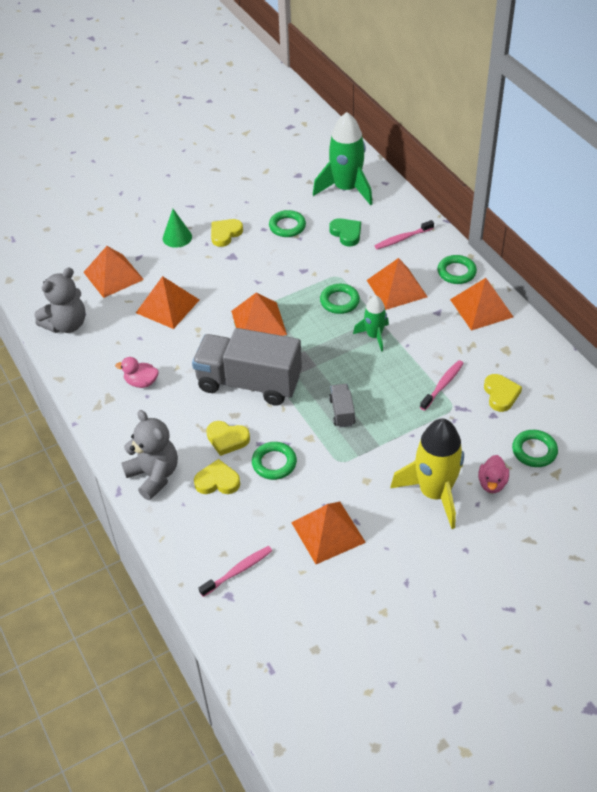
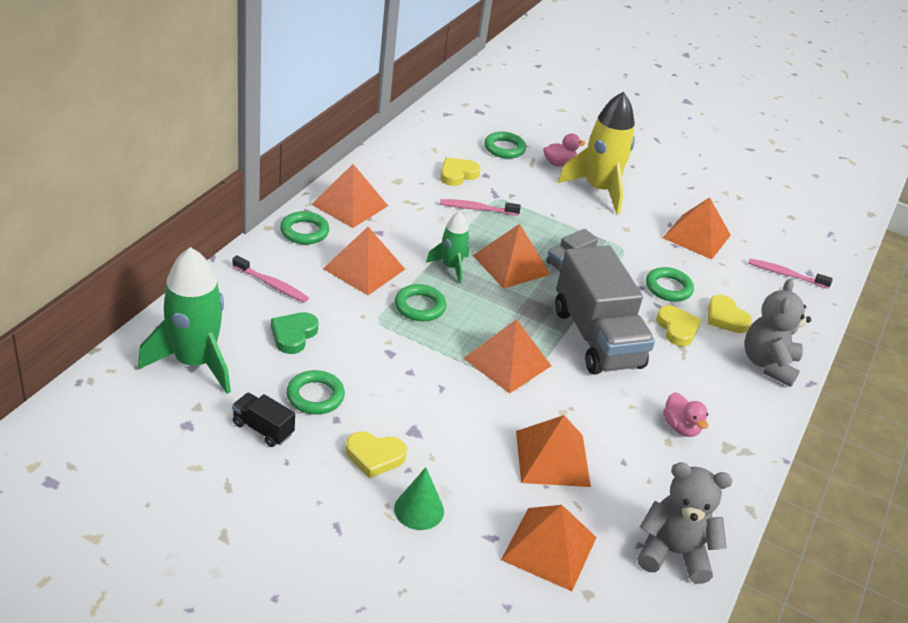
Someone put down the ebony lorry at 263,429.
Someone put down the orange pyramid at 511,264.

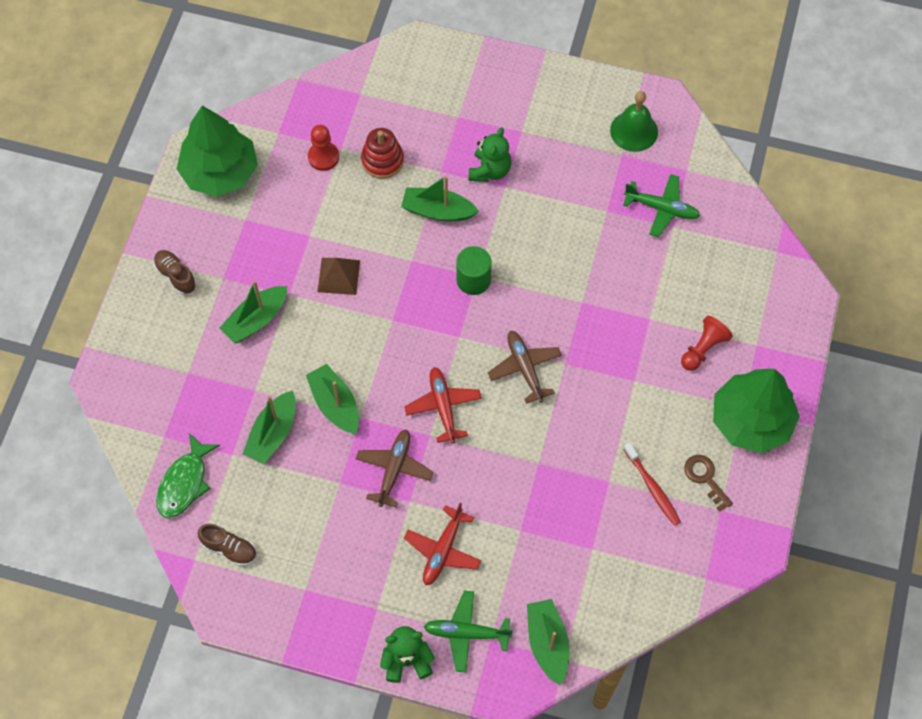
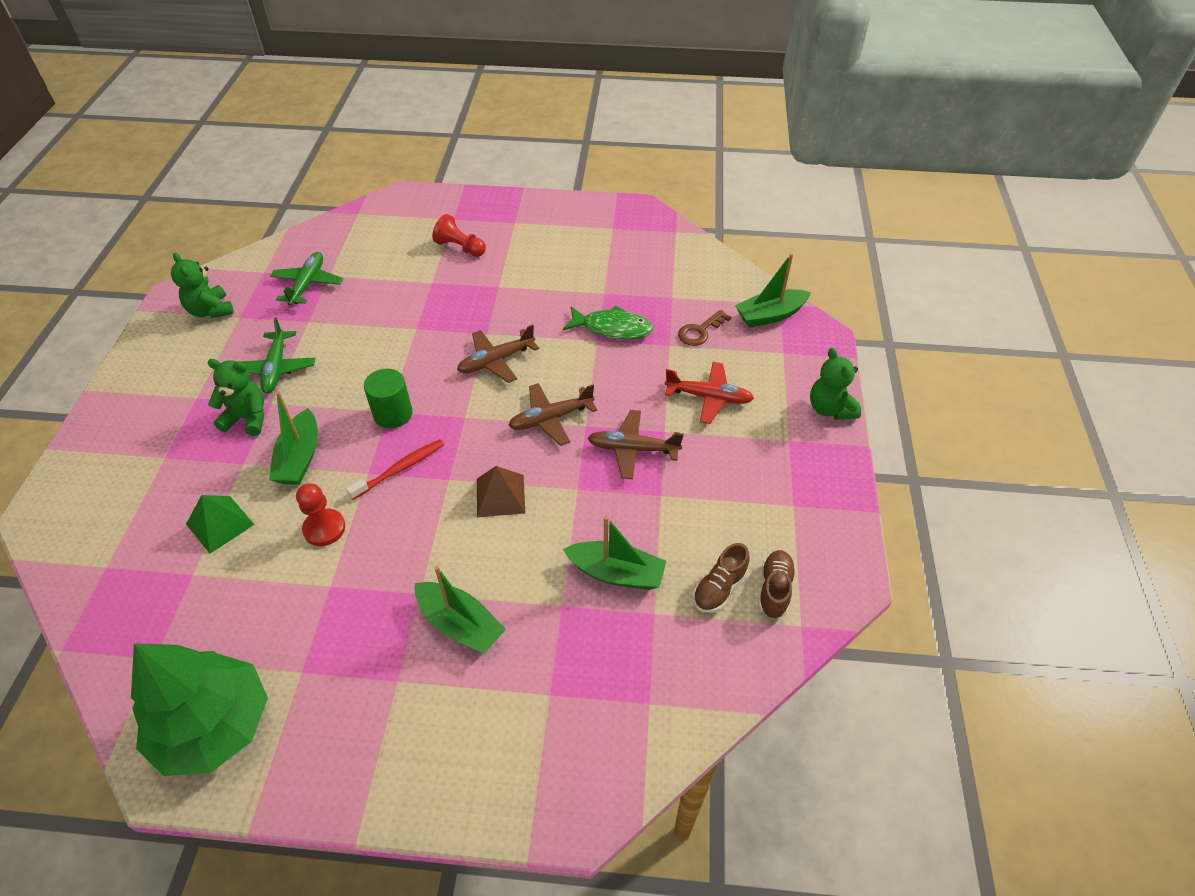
Someone took away the emerald sailboat at 335,404.
Someone took away the emerald tree at 751,420.
Someone carried the dark brown sneaker from 176,276 to 719,588.
Someone carried the emerald fish from 184,483 to 612,328.
Someone carried the scarlet pawn from 323,157 to 324,528.
Someone carried the dark brown pyramid from 339,276 to 500,495.
Someone carried the emerald aeroplane from 466,633 to 276,368.
Someone carried the scarlet dental brush from 652,487 to 400,469.
Someone carried the dark brown latchkey from 705,478 to 700,331.
Someone swapped the scarlet stacking toy at 382,160 for the emerald pyramid at 220,524.
Someone swapped the emerald school bell at 634,131 for the emerald teddy bear at 211,311.
Someone repainted the scarlet aeroplane at 443,407, which became the dark brown aeroplane at 551,419.

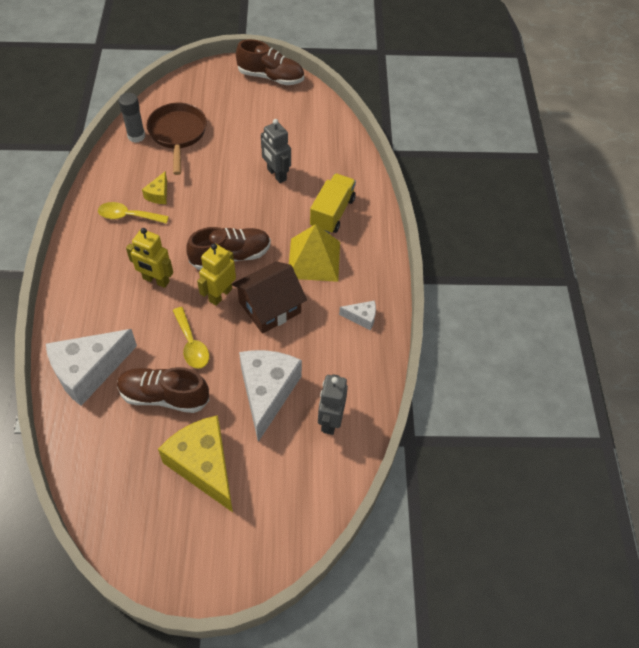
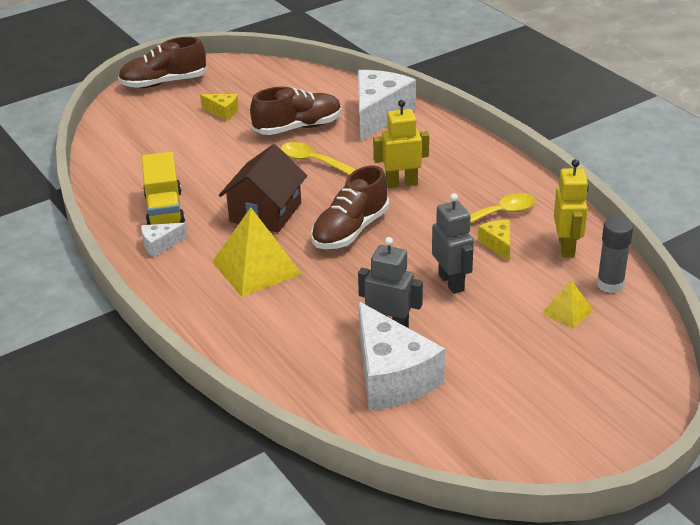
Someone carried the yellow robot from 220,295 to 567,247.
Someone carried the dark brown sneaker from 271,77 to 163,83.
Someone carried the snow-white cheese from 267,392 to 391,376.
Someone carried the yellow lorry from 332,213 to 164,210.
Someone carried the gray robot from 330,421 to 451,282.
Someone swapped the dark brown frying pan at 178,134 for the yellow pyramid at 567,311.
Someone scaled the yellow cheese at 204,465 by 0.46.

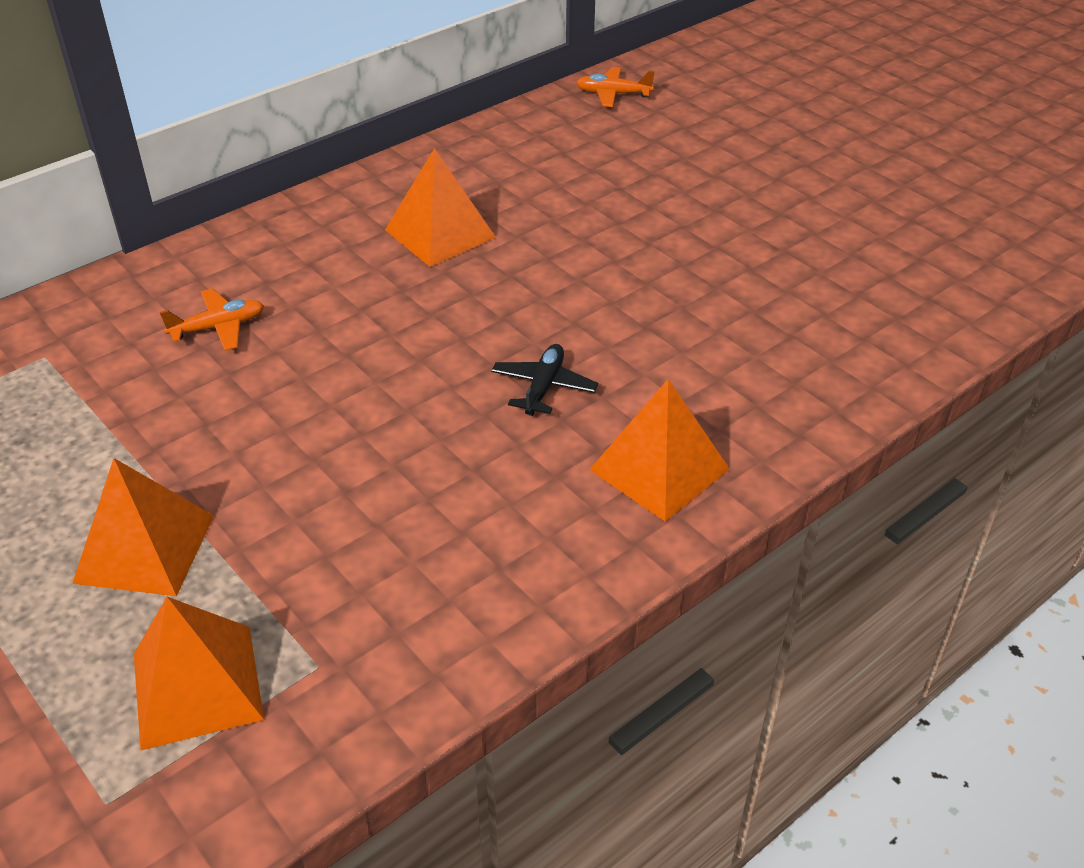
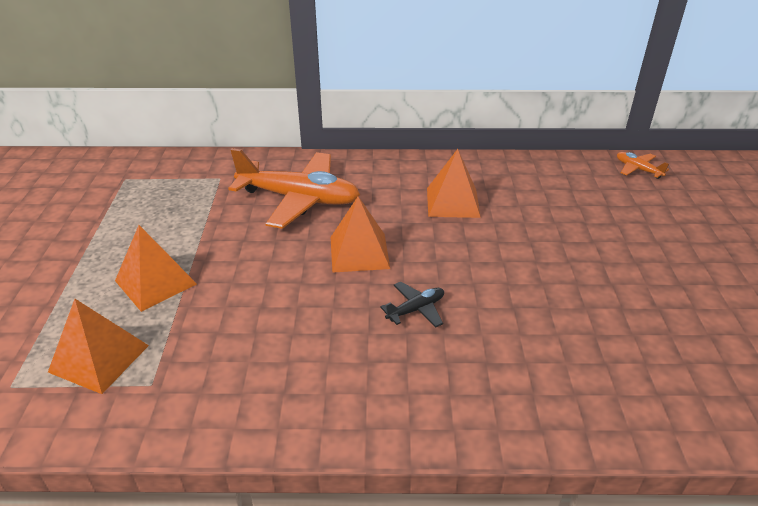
Someone carried the orange pyramid from 659,469 to 359,252.
Someone scaled the orange aeroplane at 218,327 by 2.30.

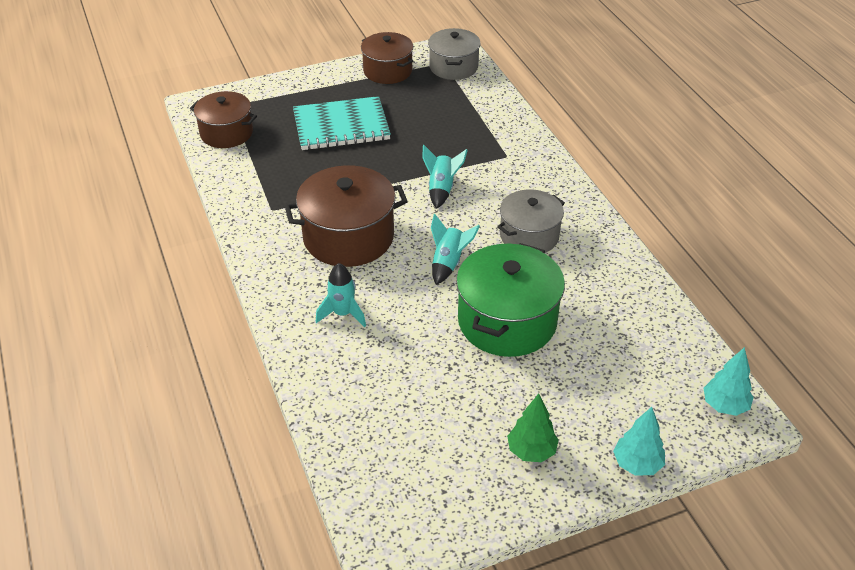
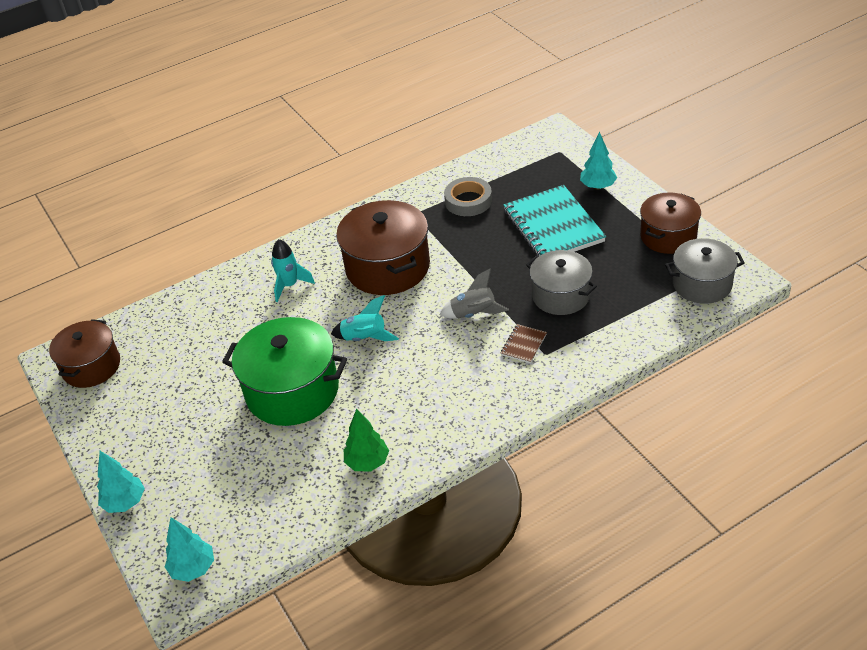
Someone put down the gray sticky tape at 468,201.
Someone put down the dark brown notepad at 523,345.
Someone put down the teal tree at 598,186.
Someone carried the dark brown cooking pot from 226,133 to 91,366.
Someone carried the gray cooking pot from 529,236 to 561,295.
Someone carried the emerald tree from 531,451 to 367,463.
Someone repainted the teal rocket at 441,189, which became the gray rocket at 474,314.

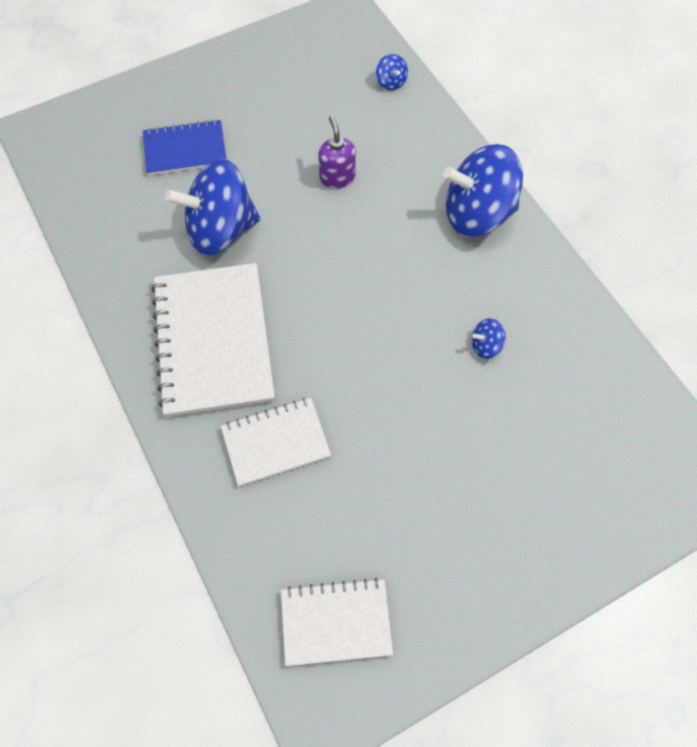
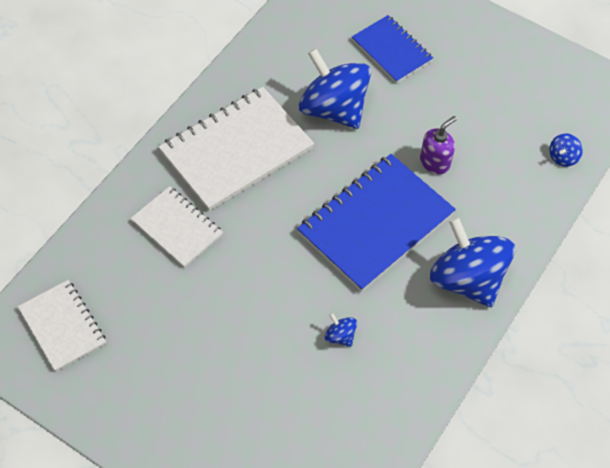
Someone put down the royal blue notepad at 376,224.

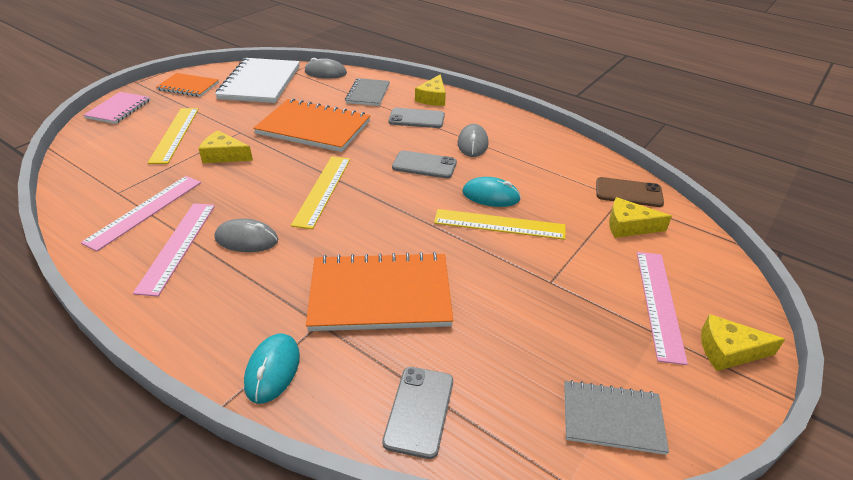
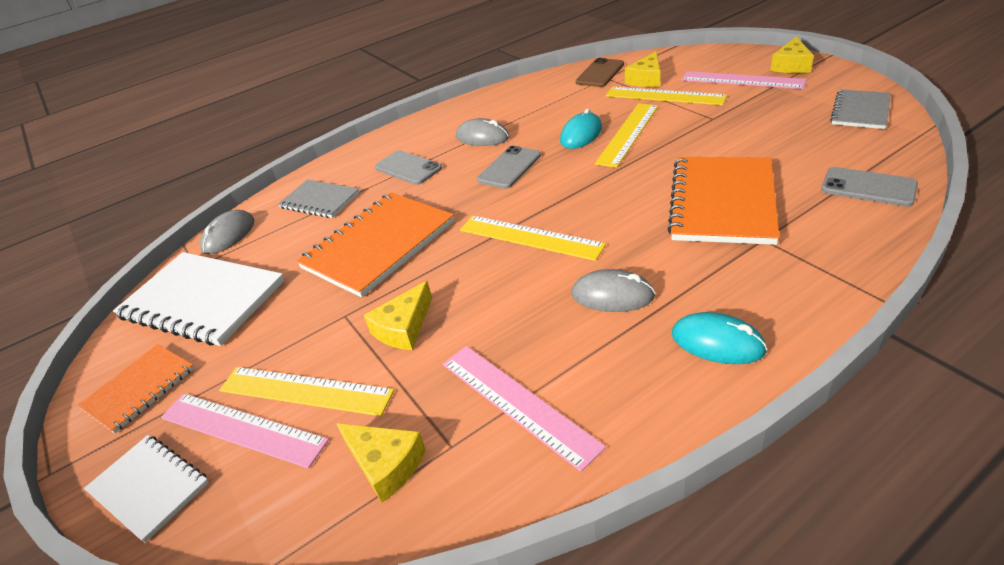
Someone put down the yellow ruler at 664,96.
Someone carried the rosy ruler from 177,246 to 242,428.
Someone carried the teal computer mouse from 273,370 to 717,342.
Someone carried the yellow cheese from 433,98 to 385,464.
Someone repainted the rosy notepad at 118,109, which became the snow-white notepad at 149,488.
Someone rotated the gray computer mouse at 247,239 by 75 degrees clockwise.
Someone rotated the gray mobile phone at 416,118 by 75 degrees counterclockwise.

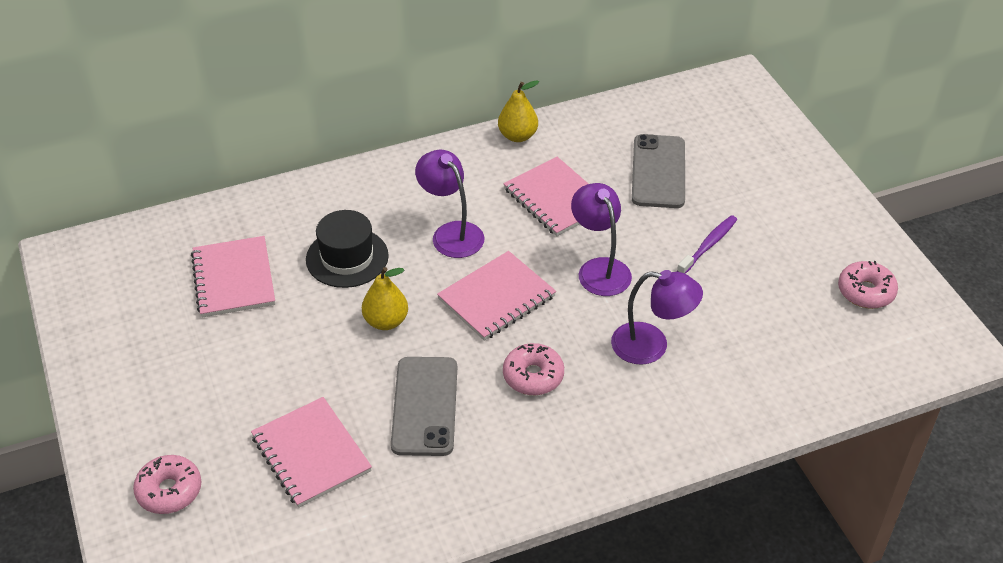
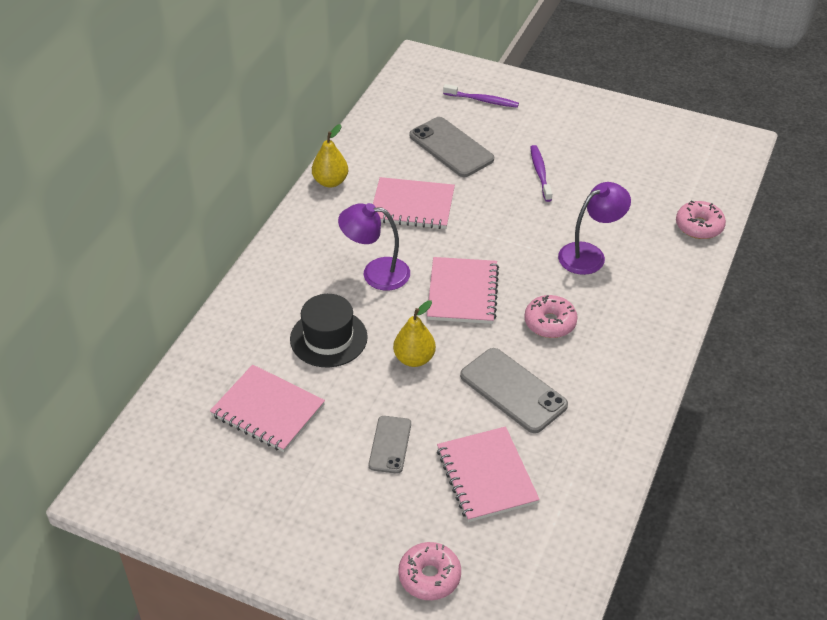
Someone took away the purple desk lamp at 599,269.
Someone put down the gray mobile phone at 390,444.
Someone put down the purple dental brush at 482,100.
Someone carried the rosy glazed donut from 866,292 to 699,226.
Someone rotated the rosy notepad at 311,454 by 60 degrees clockwise.

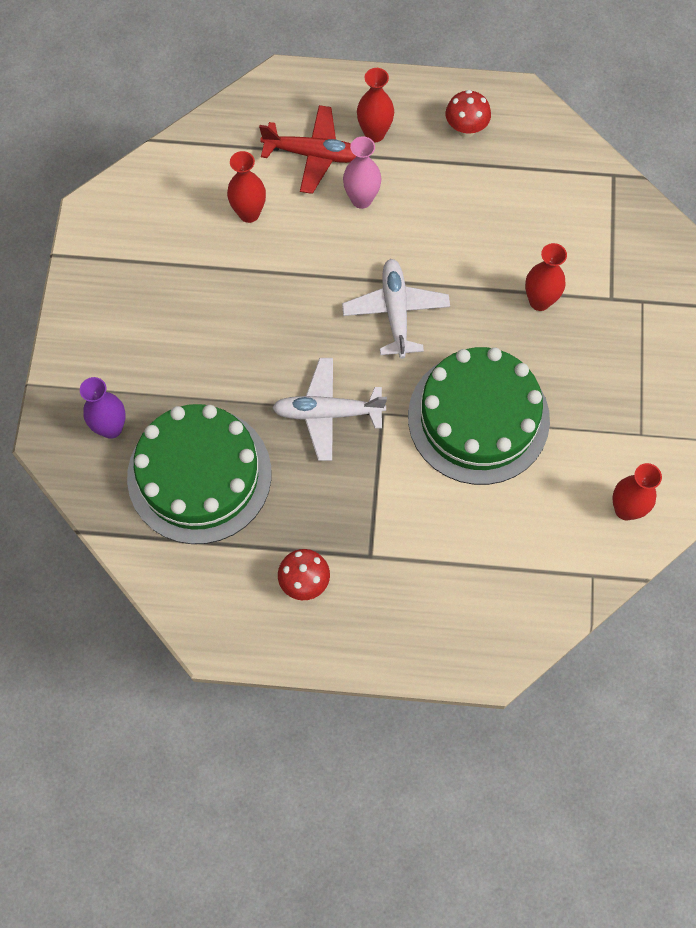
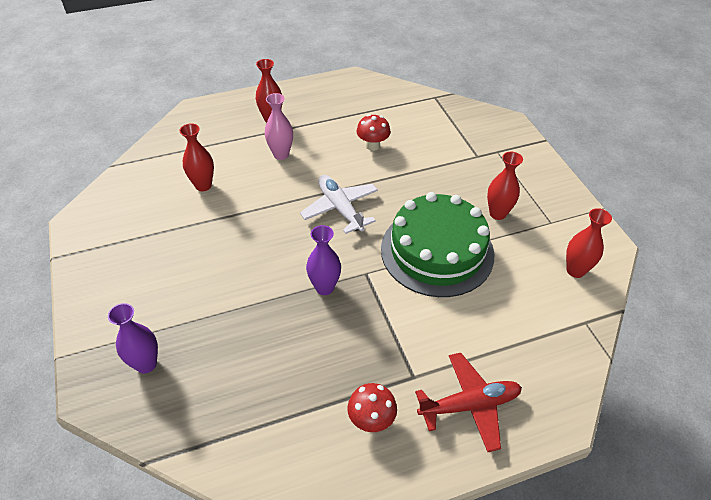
Someone took away the emerald cake at 199,475.
Someone carried the scarlet aeroplane from 314,155 to 469,405.
Someone carried the scarlet fungus from 466,129 to 372,145.
Someone carried the scarlet tall vase from 539,301 to 497,213.
Someone swapped the snow-white aeroplane at 328,413 for the purple tall vase at 324,287.

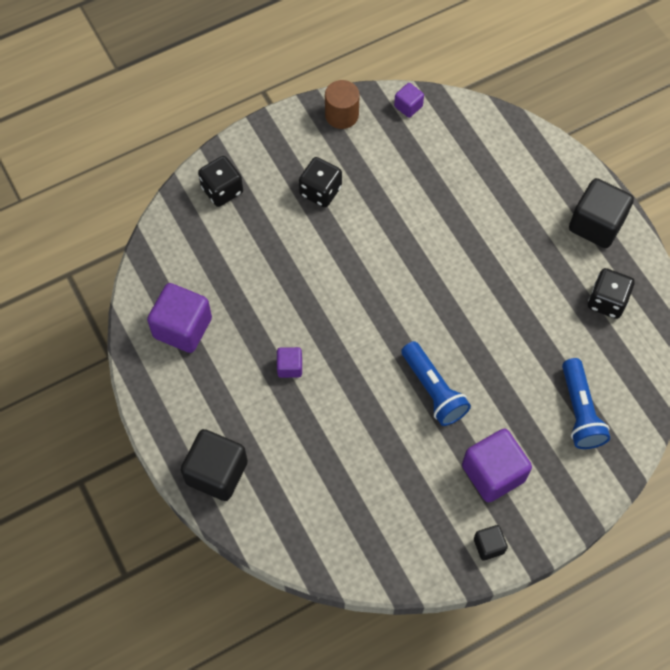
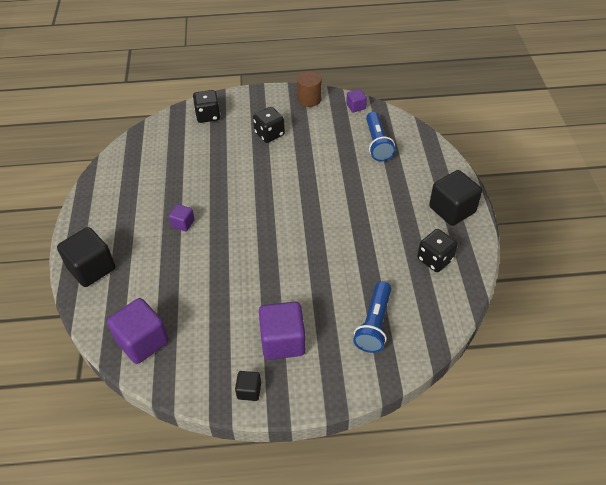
Someone carried the purple cube from 182,328 to 142,341.
Someone carried the royal blue pocket torch from 433,390 to 377,143.

